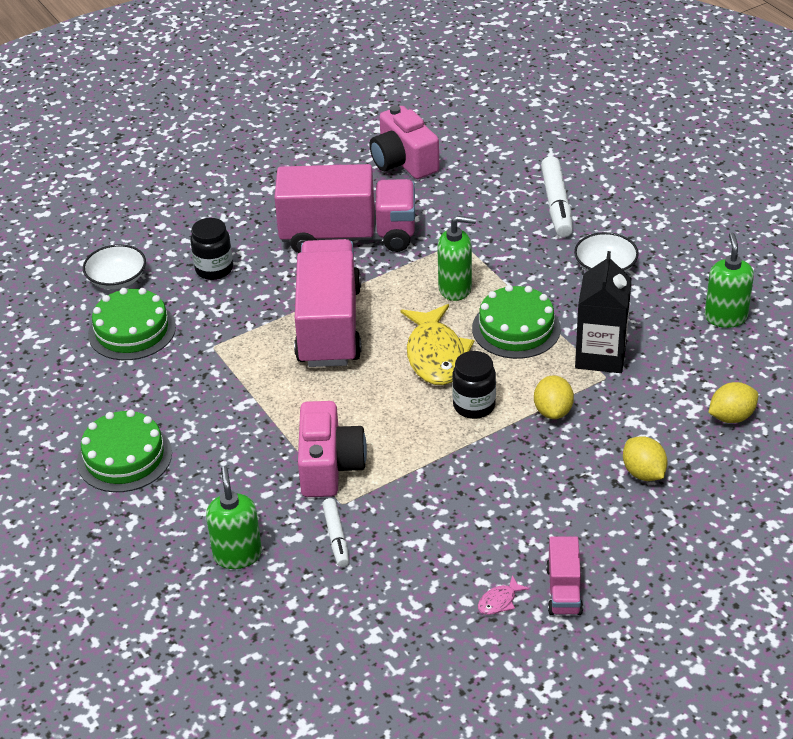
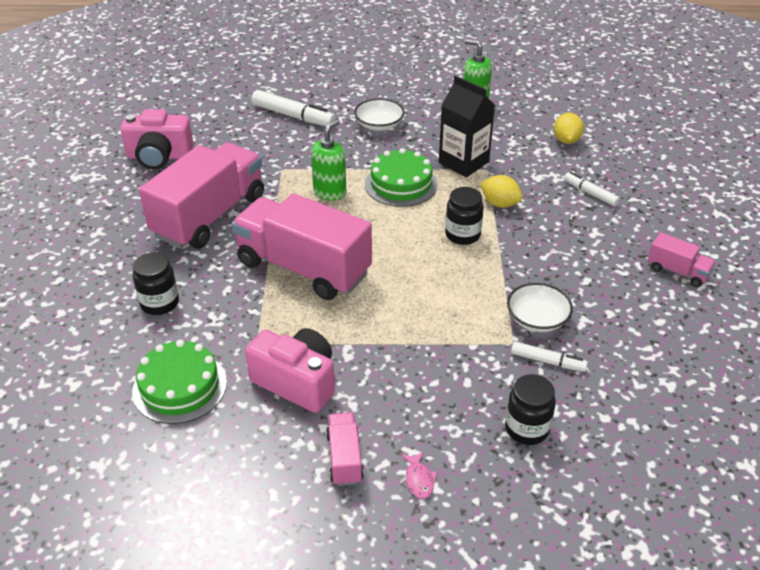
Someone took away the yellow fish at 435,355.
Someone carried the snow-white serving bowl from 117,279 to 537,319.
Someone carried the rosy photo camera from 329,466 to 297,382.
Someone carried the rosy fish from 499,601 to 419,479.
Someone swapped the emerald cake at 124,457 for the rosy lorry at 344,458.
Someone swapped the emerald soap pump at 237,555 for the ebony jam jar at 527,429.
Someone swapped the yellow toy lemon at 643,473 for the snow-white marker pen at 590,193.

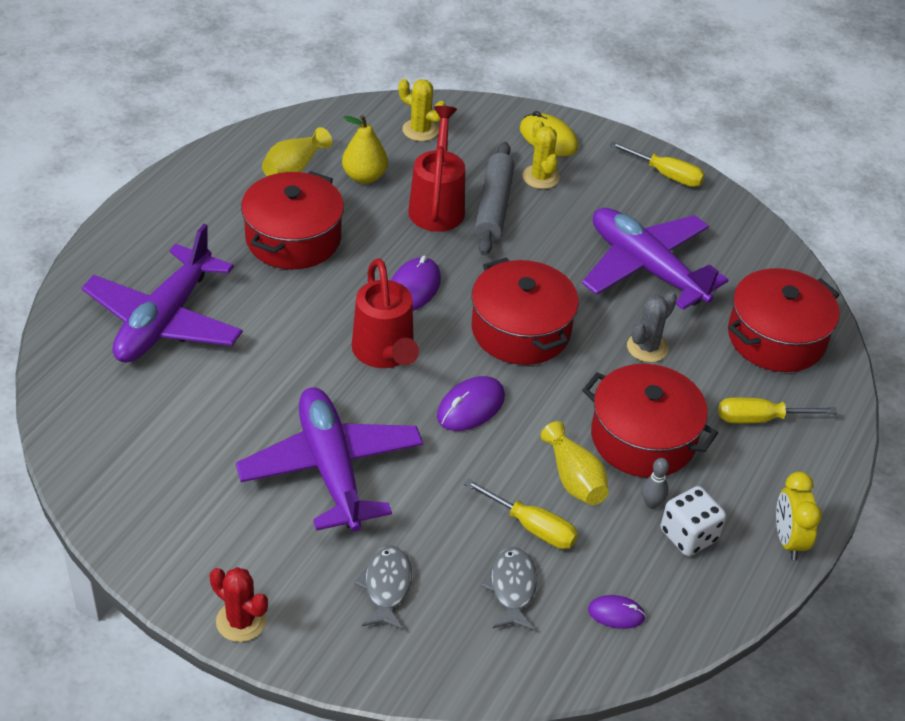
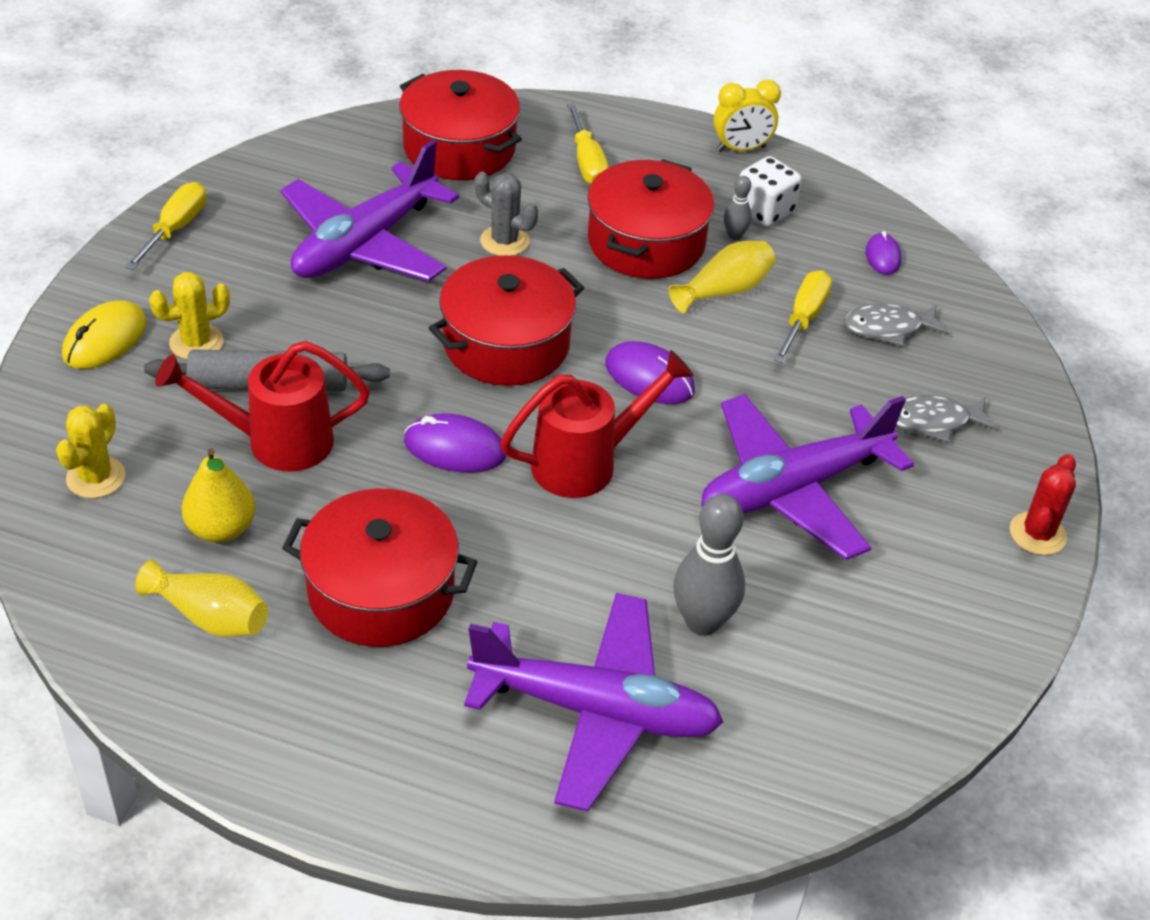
Someone put down the gray bowling pin at 702,622.

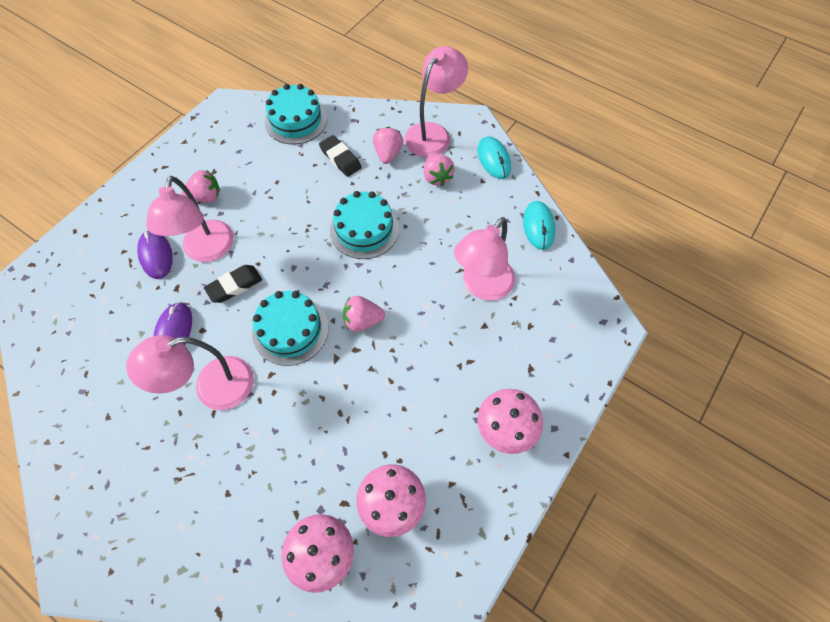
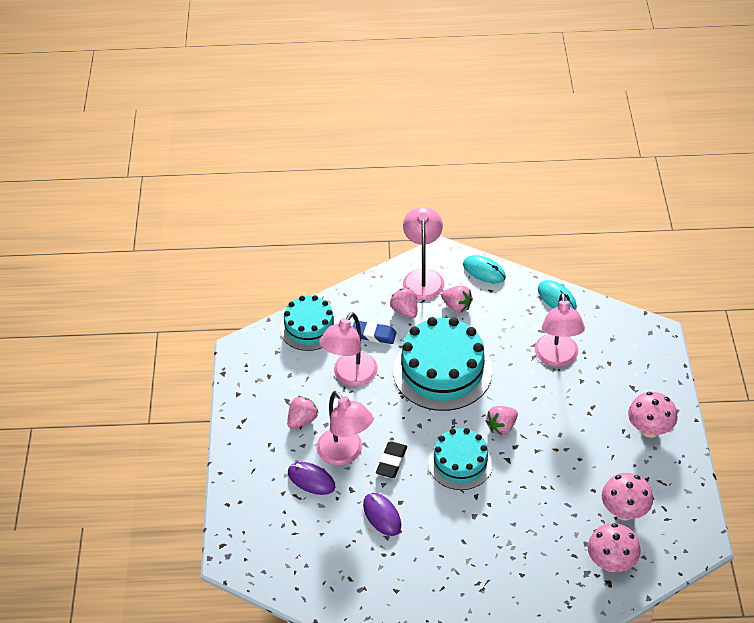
Someone carried the rosy desk lamp from 212,388 to 350,376.
Someone repainted the ebony gum eraser at 340,158, which became the royal blue gum eraser at 374,334.
Someone scaled the teal cake at 364,229 by 1.62.

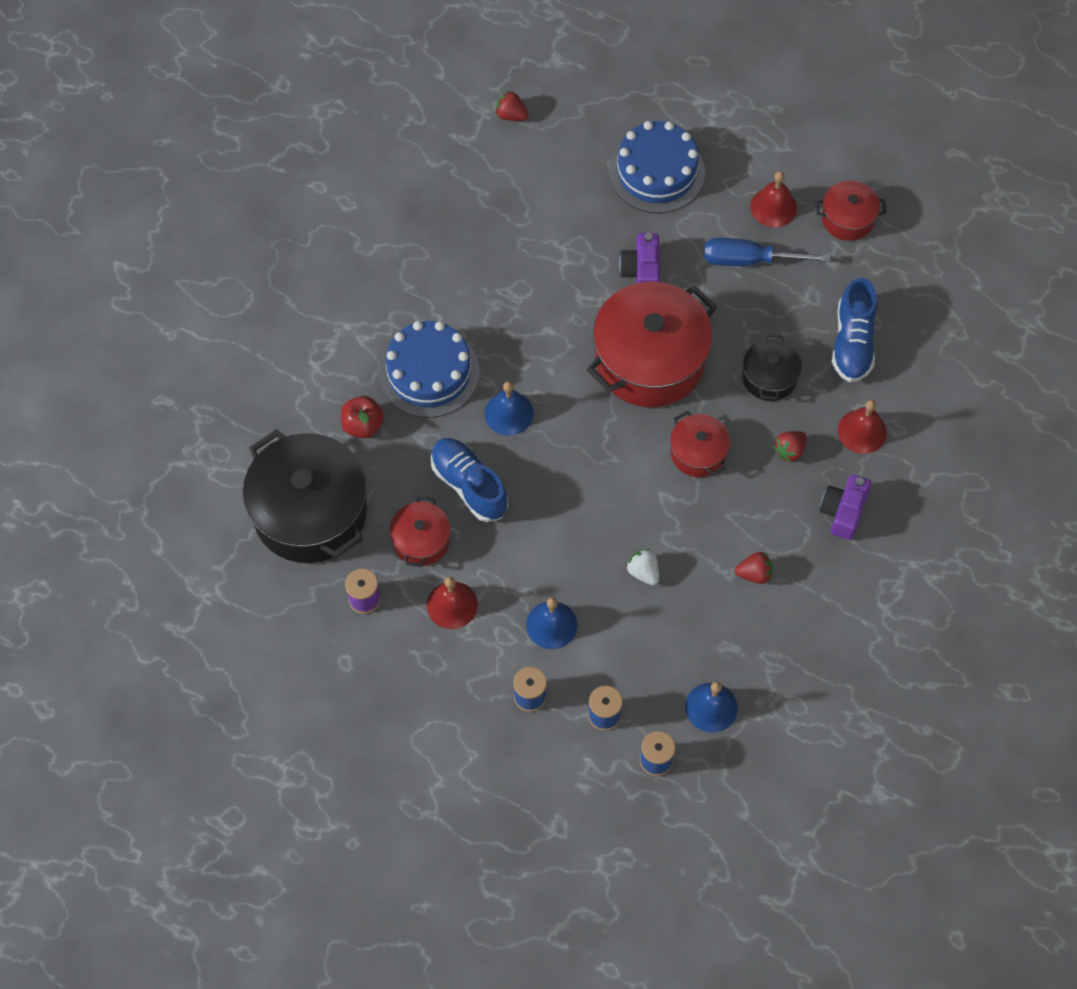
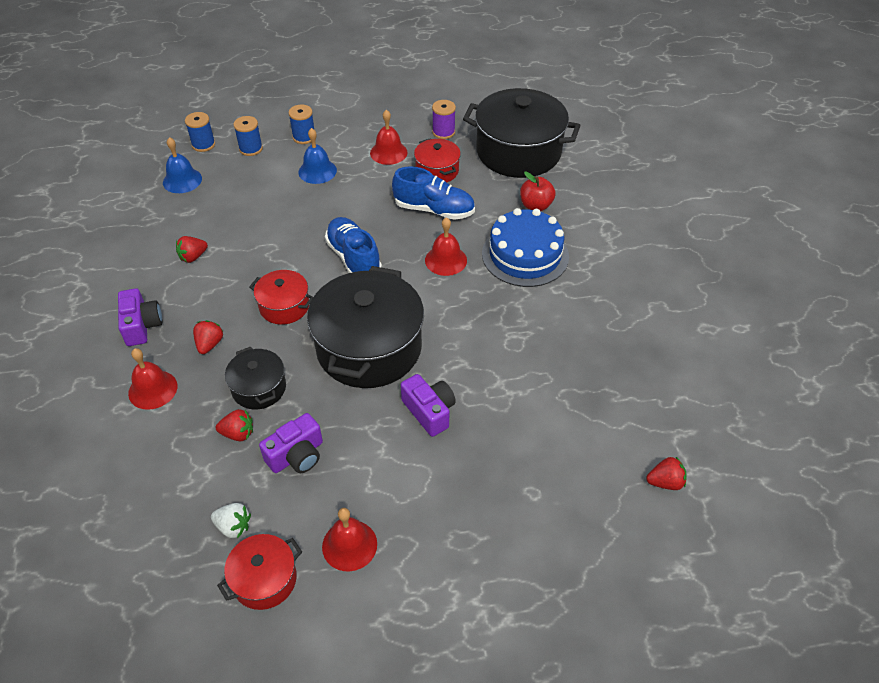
Someone took away the royal blue cake at 656,172.
Someone took away the royal blue flat screwdriver at 749,260.
Someone put down the scarlet strawberry at 238,433.
Someone put down the purple photo camera at 297,455.
Someone carried the snow-white strawberry from 643,572 to 233,527.
Someone carried the royal blue sneaker from 852,342 to 354,258.
Someone repainted the royal blue school bell at 509,413, which became the scarlet school bell at 446,260.
Someone repainted the scarlet cooking pot at 649,360, which became the ebony cooking pot at 369,348.

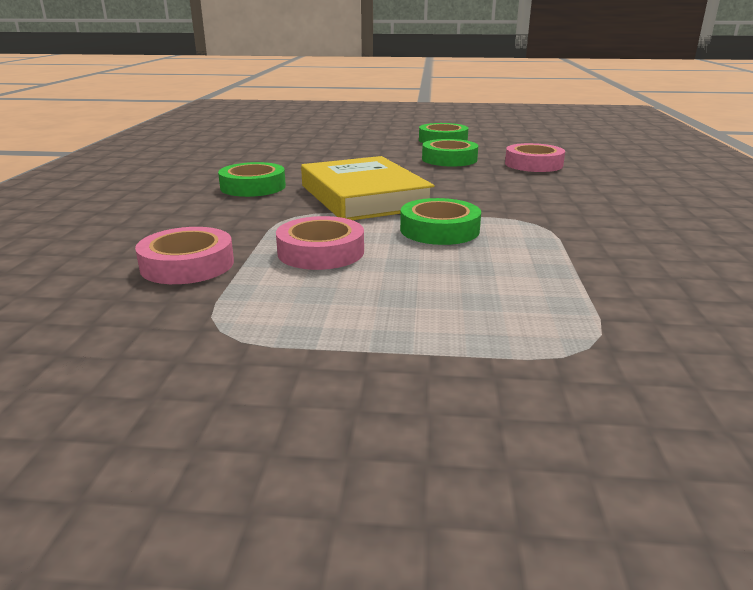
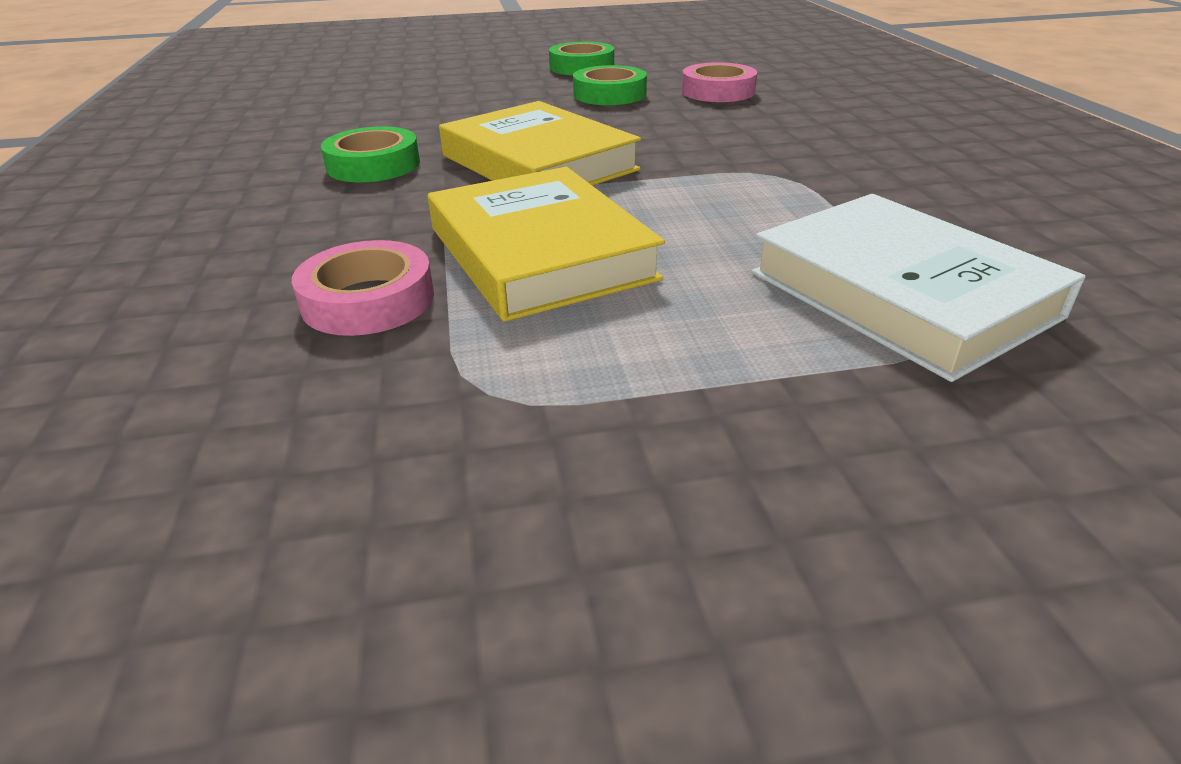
Someone took away the emerald sticky tape at 439,230.
Someone put down the snow-white hardcover at 900,294.
Someone swapped the rosy sticky tape at 321,252 for the yellow hardcover at 540,253.

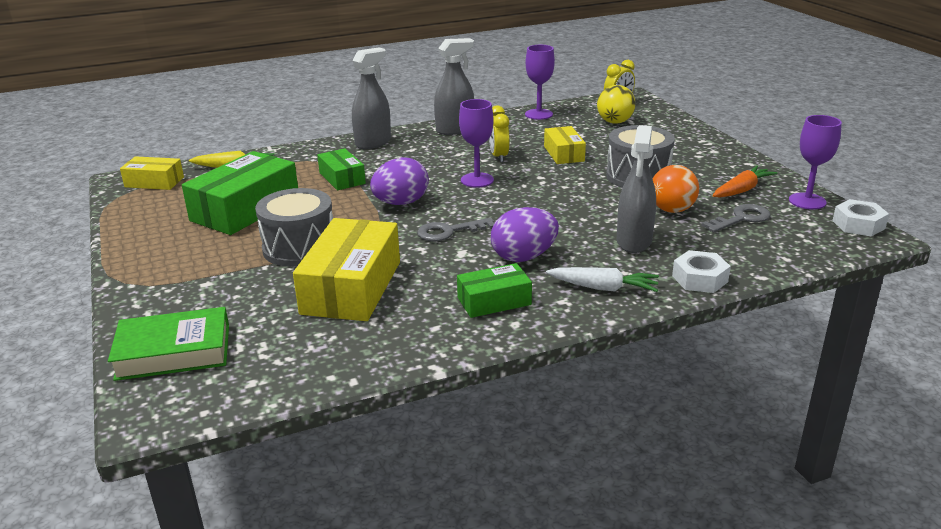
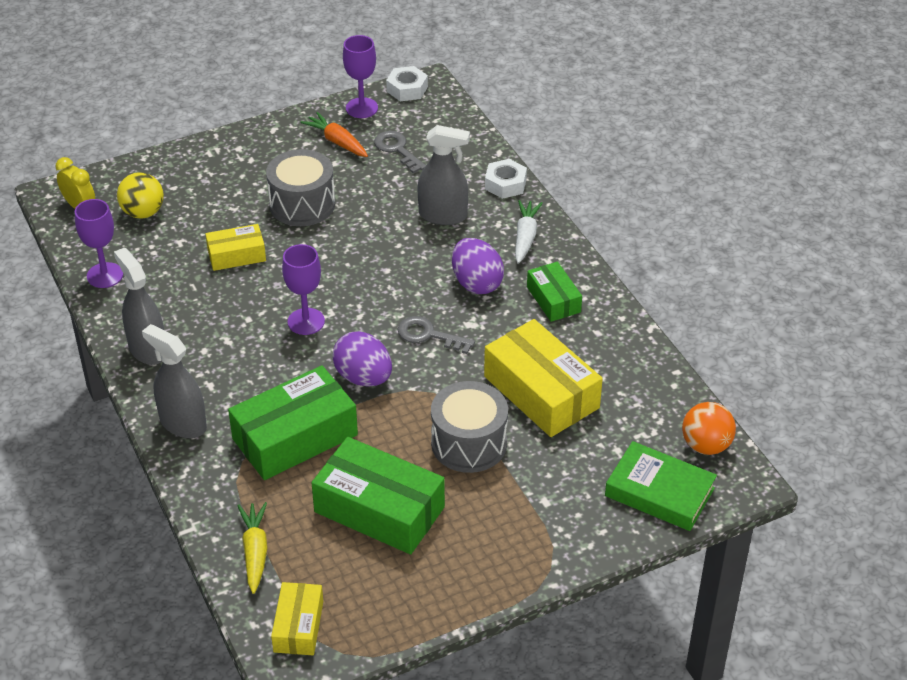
Someone took away the yellow alarm clock at 498,156.
Someone carried the orange ball from 672,210 to 706,445.
Someone rotated the emerald hardcover at 174,351 by 45 degrees counterclockwise.
Someone rotated the yellow parcel at 351,287 by 45 degrees clockwise.
Someone rotated the gray latchkey at 449,231 by 135 degrees clockwise.
Someone scaled the emerald parcel at 342,178 by 1.80.

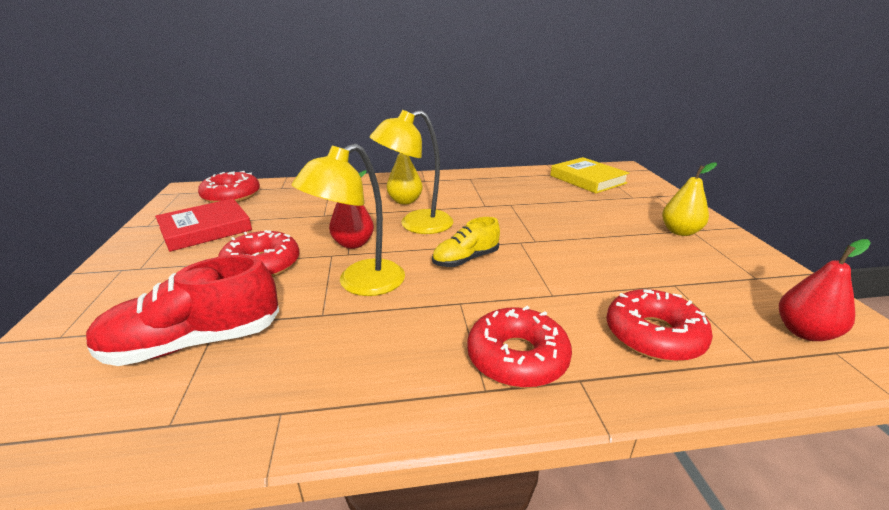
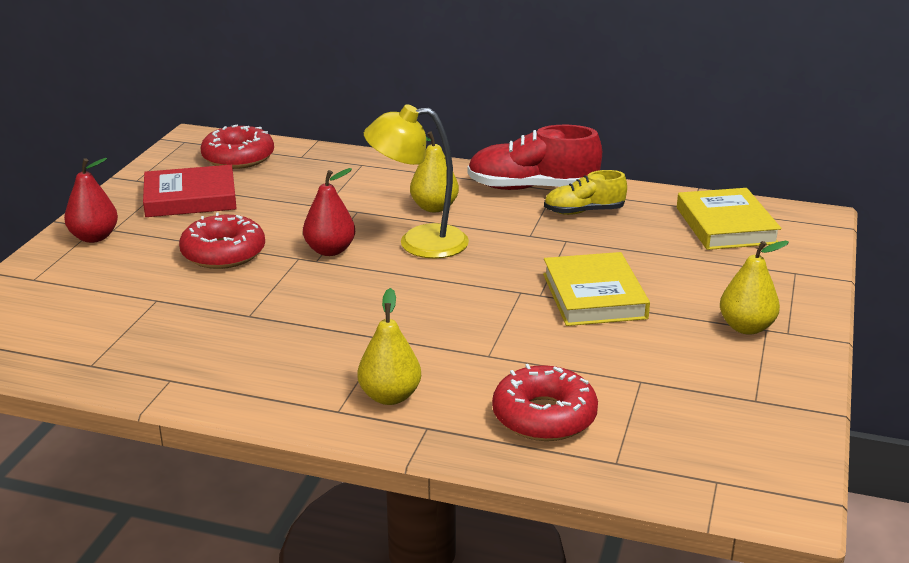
Someone took away the yellow desk lamp at 360,284.
Someone put down the yellow hardcover at 594,296.
Someone carried the scarlet sneaker from 194,342 to 532,188.
Someone carried the yellow sneaker from 466,259 to 584,211.
Someone carried the scarlet toy pear from 804,332 to 94,237.
Someone swapped the scarlet glazed donut at 517,357 for the yellow toy pear at 390,396.

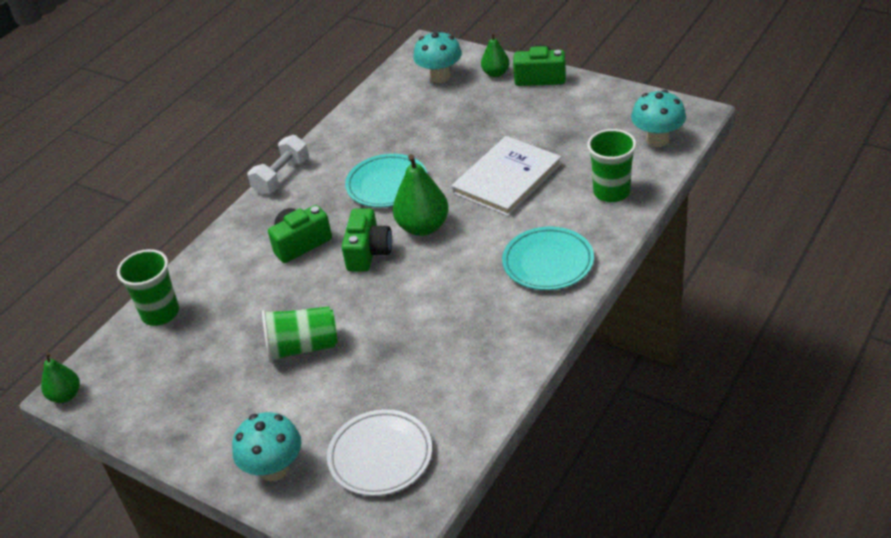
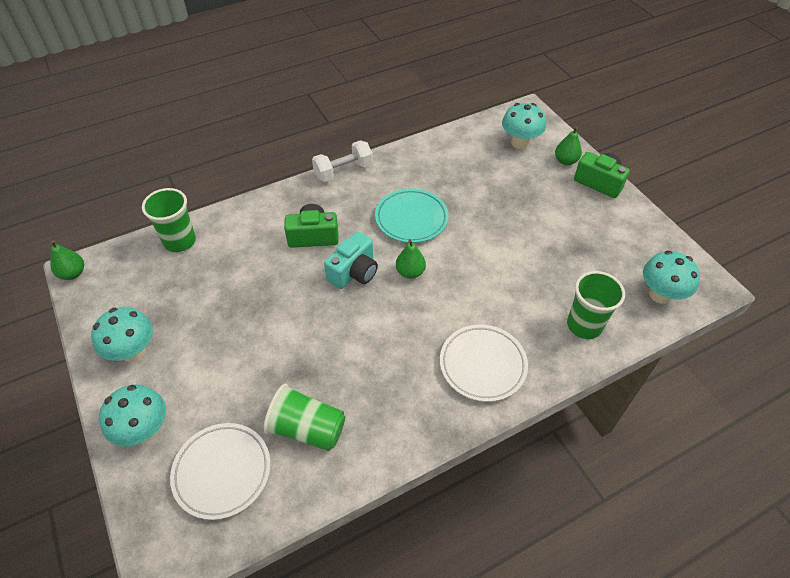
Someone took away the snow-white hardcover at 507,178.
Someone put down the teal fungus at 133,351.
Someone carried the emerald cup from 303,347 to 307,429.
Someone repainted the emerald photo camera at 368,252, which became the teal photo camera at 354,272.
Someone repainted the teal dinner plate at 548,263, which became the snow-white dinner plate at 482,365.
Someone scaled the emerald toy pear at 423,227 by 0.60.

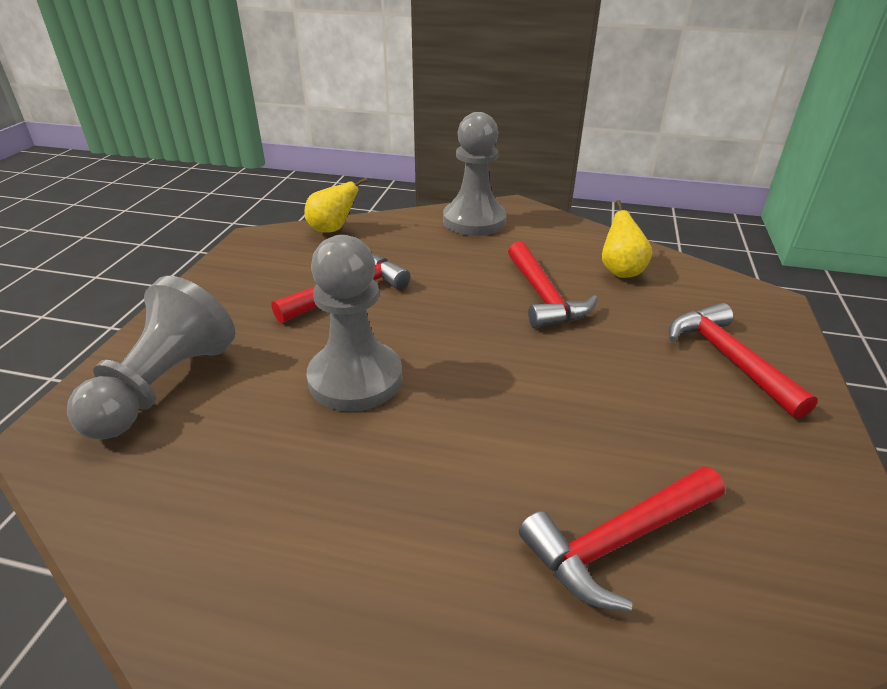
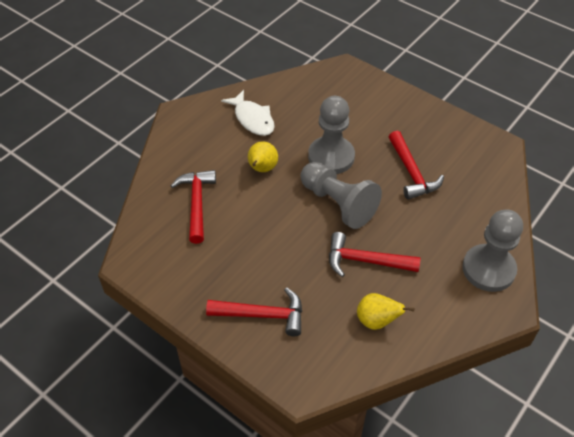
Someone put down the snow-white fish at 252,119.
Someone carried the gray pawn from 164,386 to 338,203.
Someone carried the yellow toy pear from 332,229 to 262,169.

